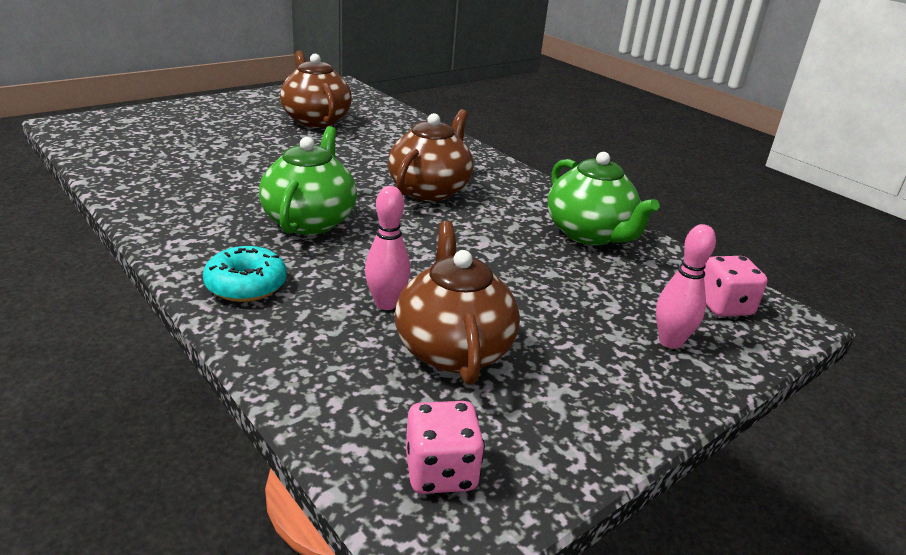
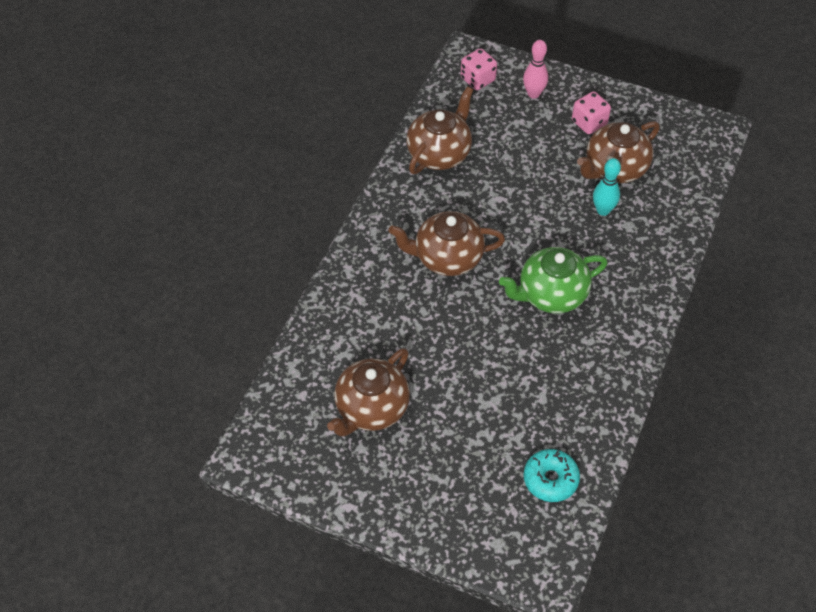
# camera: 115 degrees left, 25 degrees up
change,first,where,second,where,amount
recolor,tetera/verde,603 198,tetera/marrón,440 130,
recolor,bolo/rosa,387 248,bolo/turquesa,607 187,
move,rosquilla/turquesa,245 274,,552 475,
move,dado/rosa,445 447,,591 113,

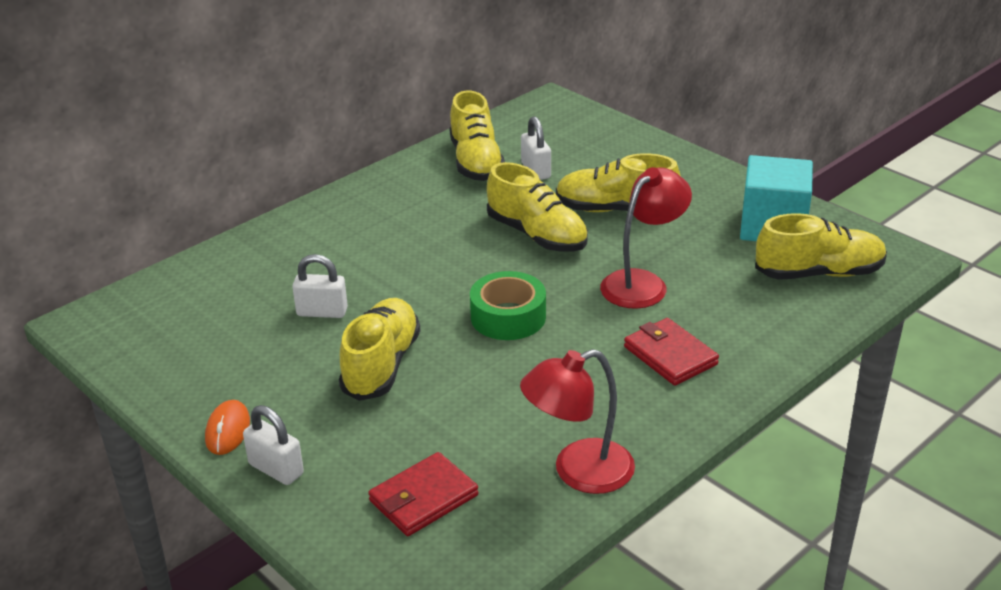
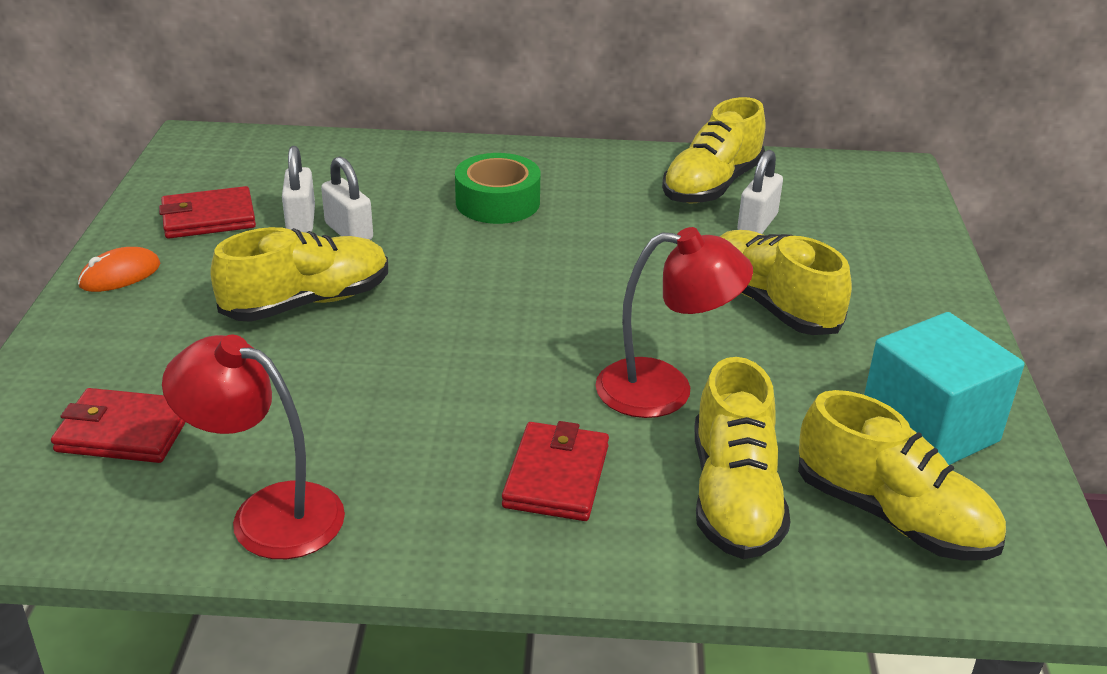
# camera: 45 degrees right, 0 degrees up
change,first,where,second,where,amount
move,zapato/amarillo,537 207,,742 458,
move,cinta adhesiva/verde,508 305,,497 188,
move,candado/blanco,273 445,,298 189,
insert,,,cartera/rojo,207 212,

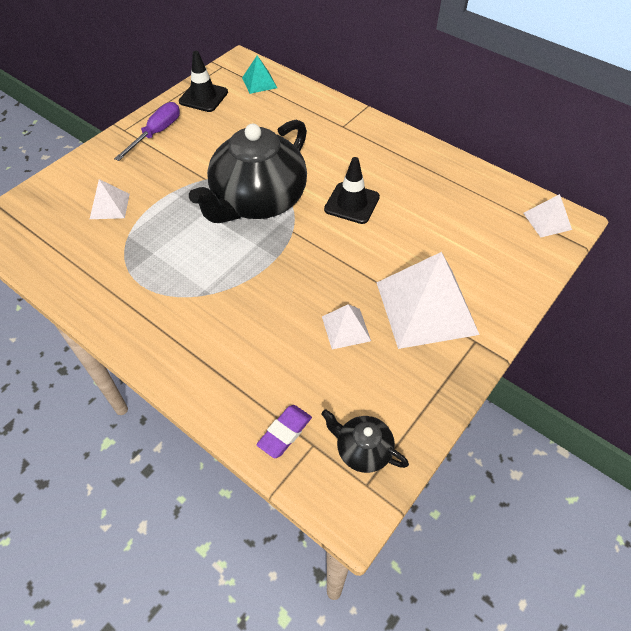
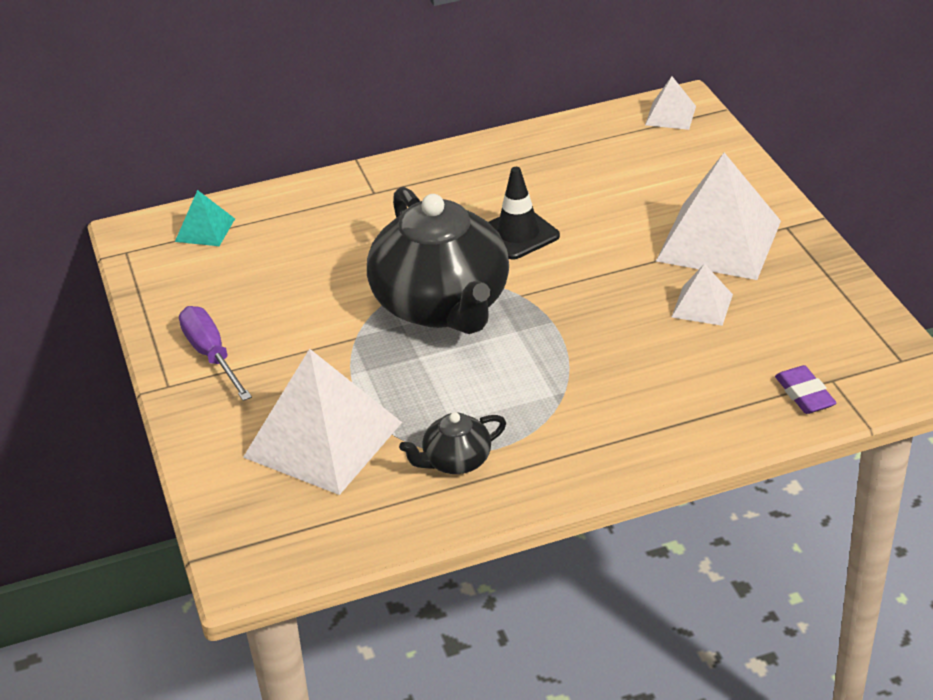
# camera: 55 degrees left, 15 degrees down
change,first,where,second,where,amount
delete,cono de tráfico/negro,203 81,,,
resize,pirámide/blanco,110 199,,322 422,x2.08
move,tetera/negro,365 441,,452 443,

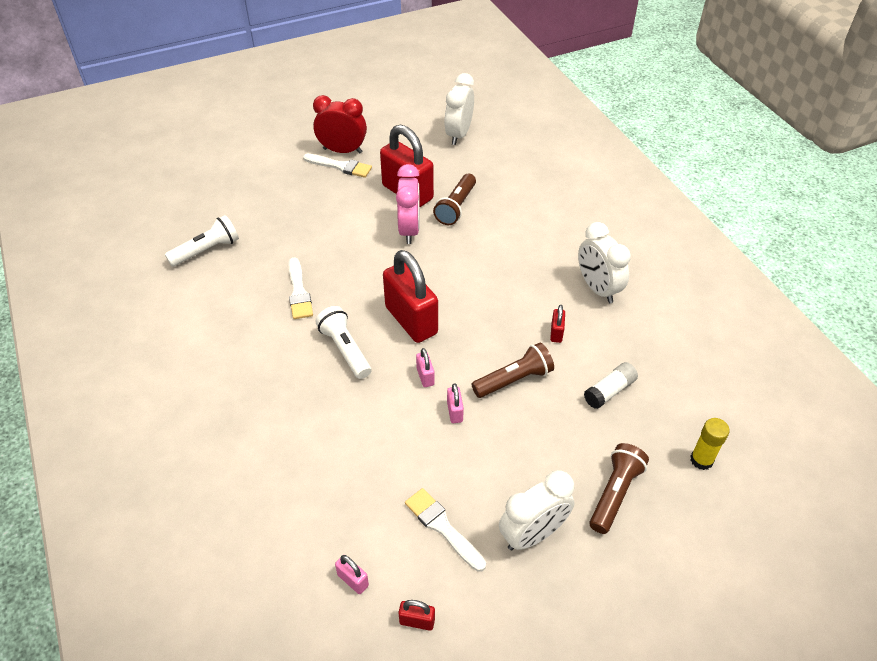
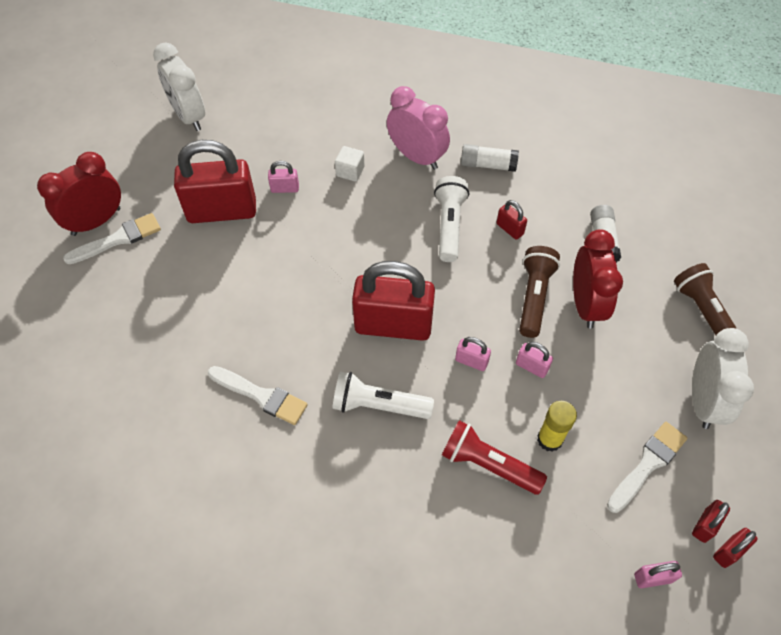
# camera: 50 degrees left, 10 degrees up
change,first,where,second,where,amount
move,despertador/rosa,408 204,,418 128,
replace,lámpara de mano/marrón,454 199,candado/rosa,283 177,
move,lámpara de mano/blanco,202 241,,451 219,
replace,despertador/blanco,604 262,barra de pegamento/blanco,490 158,
move,barra de pegamento/amarillo,710 444,,557 426,
rotate,pincel/blanco,445 530,,647 467,135 degrees clockwise
insert,,,cubo/blanco,350 164,
insert,,,despertador/rojo,598 279,
insert,,,lámpara de mano/rojo,494 457,
insert,,,candado/rojo,711 521,

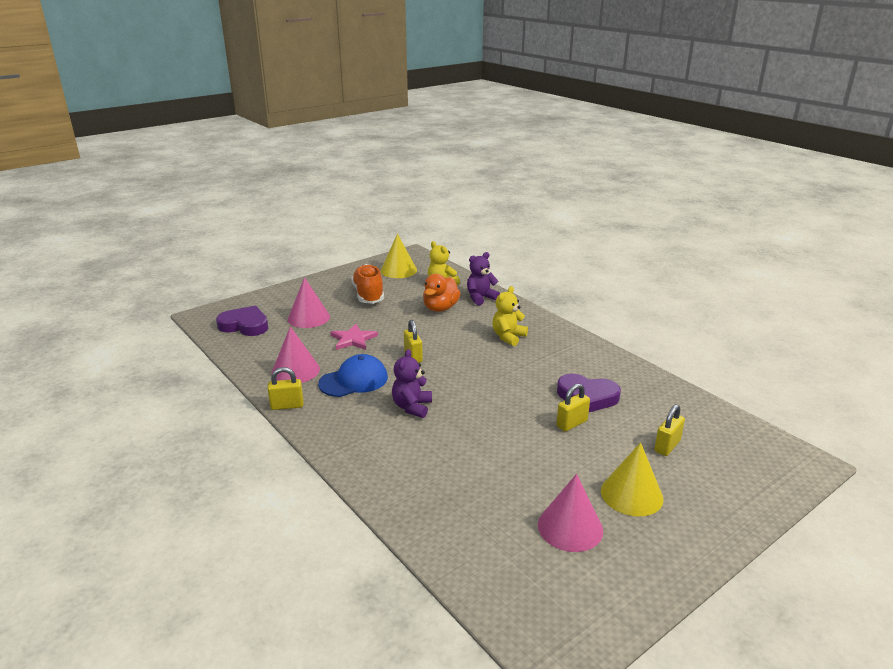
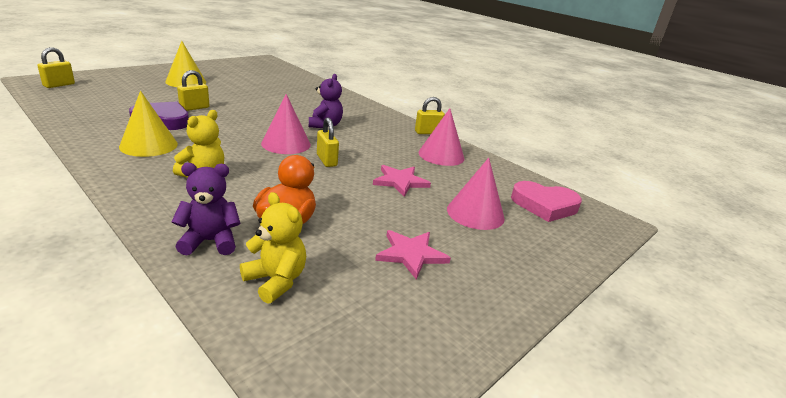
# camera: 170 degrees right, 0 degrees up
change,first,where,second,where,amount
move,cono/amarillo,398 256,,148 124,
rotate,osito/morado,483 279,,206 209,150 degrees counterclockwise
replace,zapato/naranja,367 284,estrella/rosa,413 255,
recolor,corazón/morado,242 321,corazón/rosa,546 201,
delete,gorra/azul,353 375,,,
move,candado/amarillo,669 430,,56 67,
move,cono/rosa,570 513,,286 124,

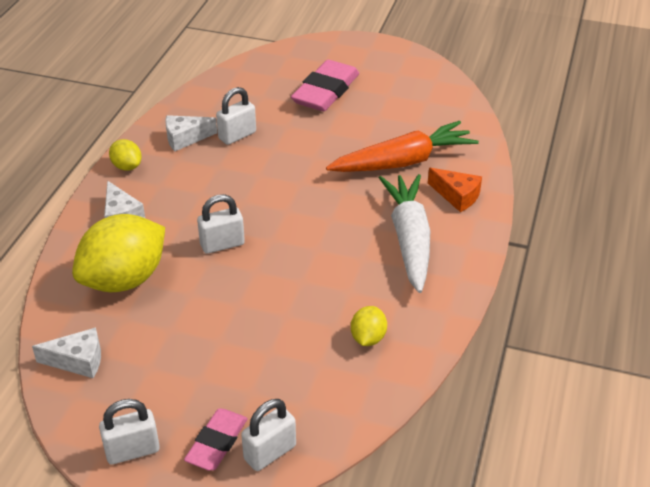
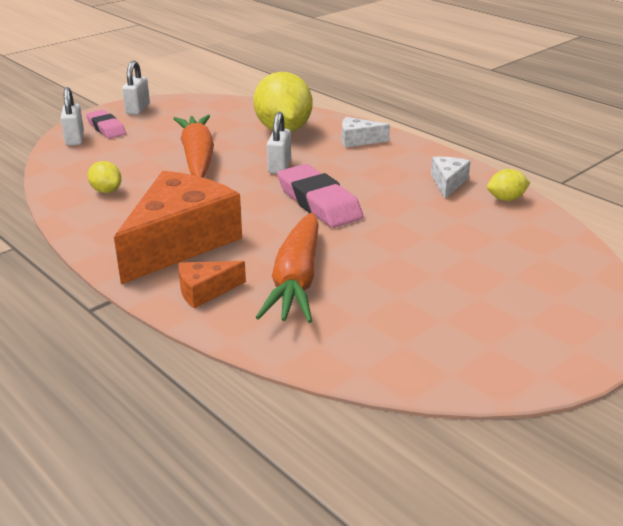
# camera: 120 degrees right, 10 degrees down
change,first,where,second,where,amount
move,goma de borrar/rosa,325 85,,320 196,
delete,candado/blanco,236 116,,,
move,limón/amarillo,125 155,,508 185,
replace,zanahoria/blanco,404 233,queso/naranja,178 227,
delete,queso/blanco,66 352,,,
insert,,,zanahoria/naranja,193 146,

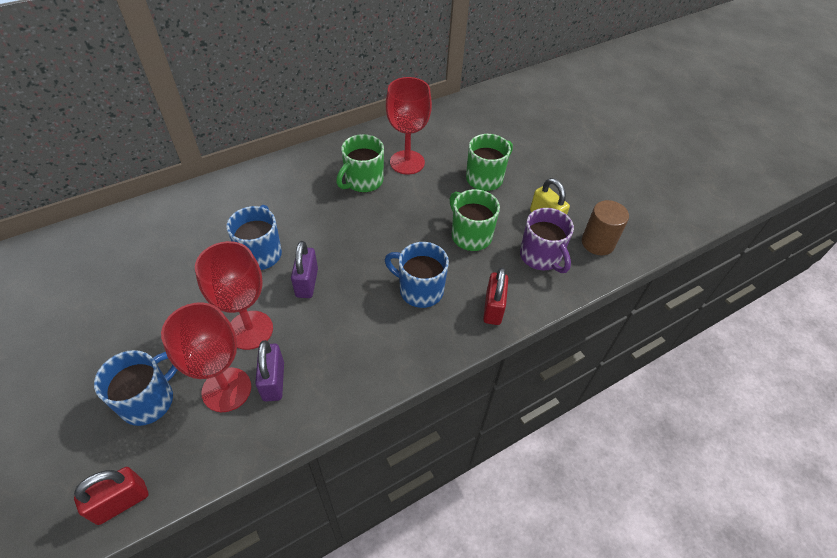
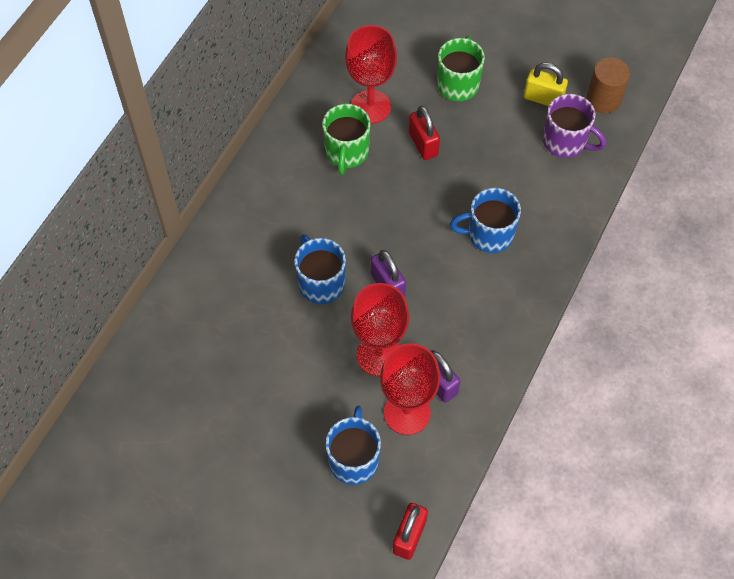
# camera: 30 degrees left, 10 degrees up
change,first,where,second,where,amount
delete,taza/verde,475 220,,,
move,candado/rojo,495 296,,424 133,

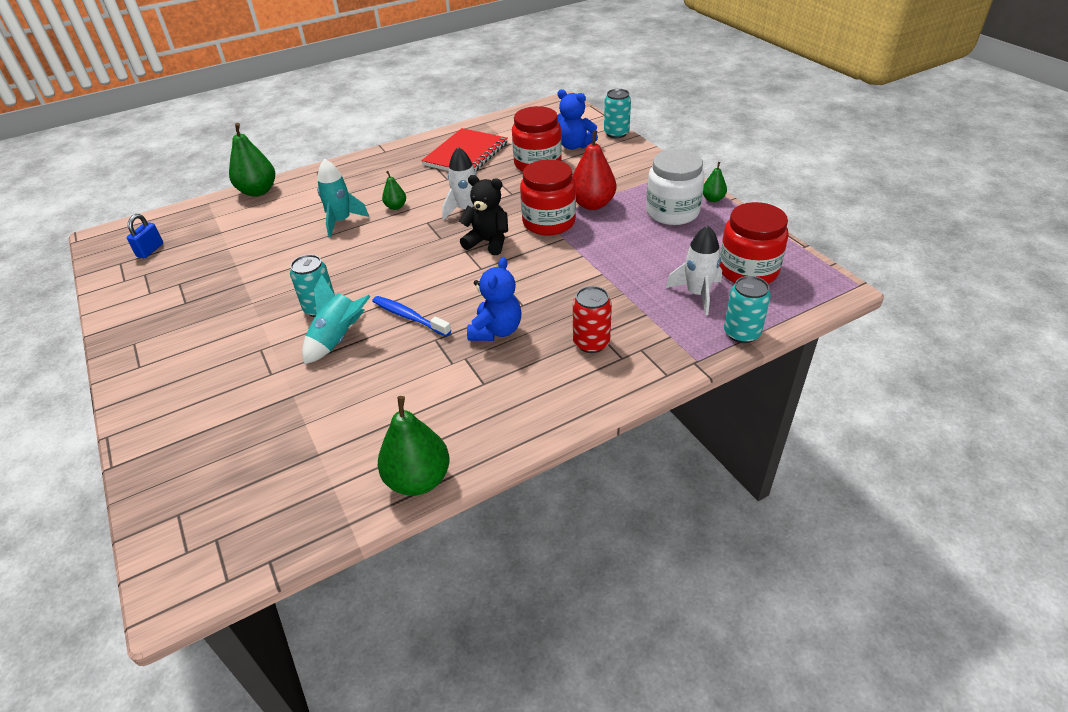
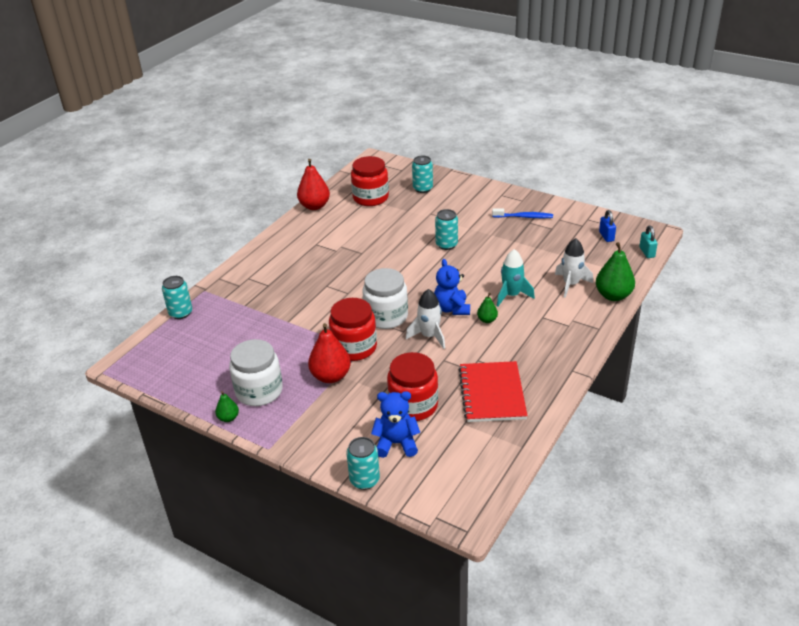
# camera: 150 degrees right, 5 degrees down
change,first,where,second,where,amount
replace,osito/negro,483 215,tarro/blanco,385 298,
move,tarro/rojo,754 243,,370 181,
move,cohete/blanco,694 271,,574 268,
move,osito/azul,494 299,,452 287,
delete,cohete/turquesa,336 319,,,
delete,lata/rojo,592 319,,,
move,cepillo de dientes/azul,411 316,,522 213,
recolor,pera/verde,414 446,pera/rojo,313 184,
insert,,,lata/turquesa,422 174,
insert,,,candado/turquesa,648 241,

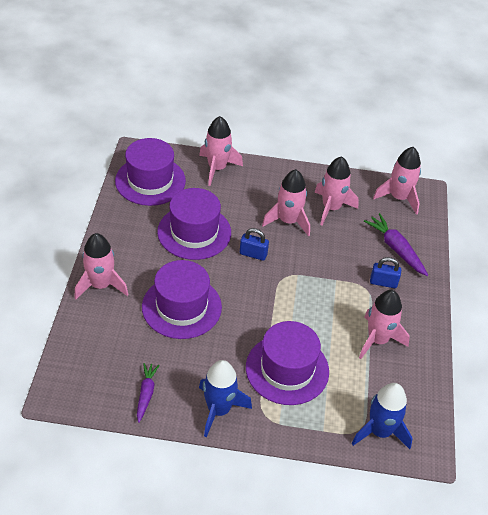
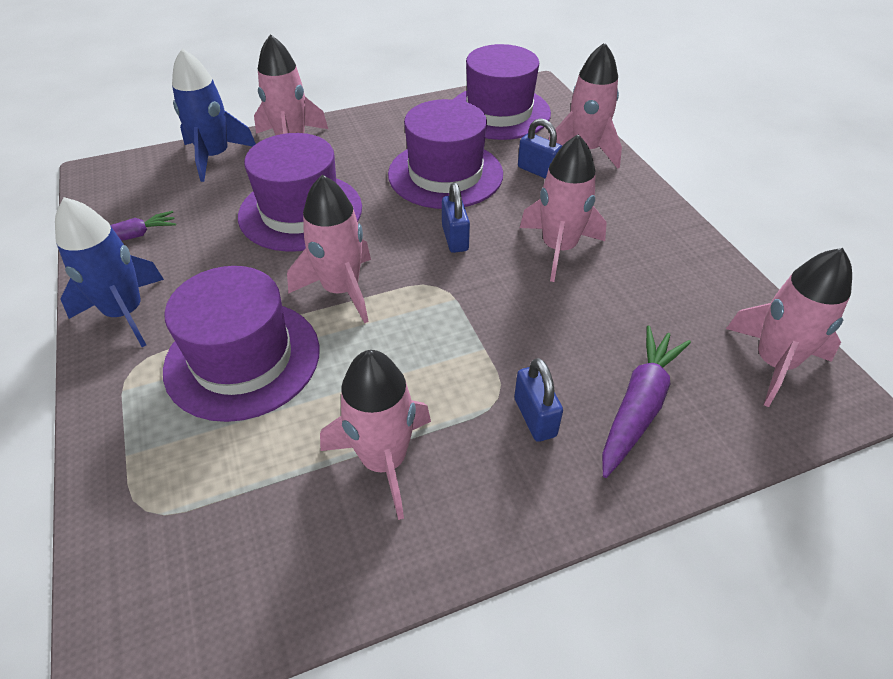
# camera: 65 degrees right, 0 degrees up
change,first,where,second,where,amount
move,cohete/rosa,337 191,,329 249,
move,cohete/azul,382 416,,214 115,
insert,,,candado/azul,540 148,

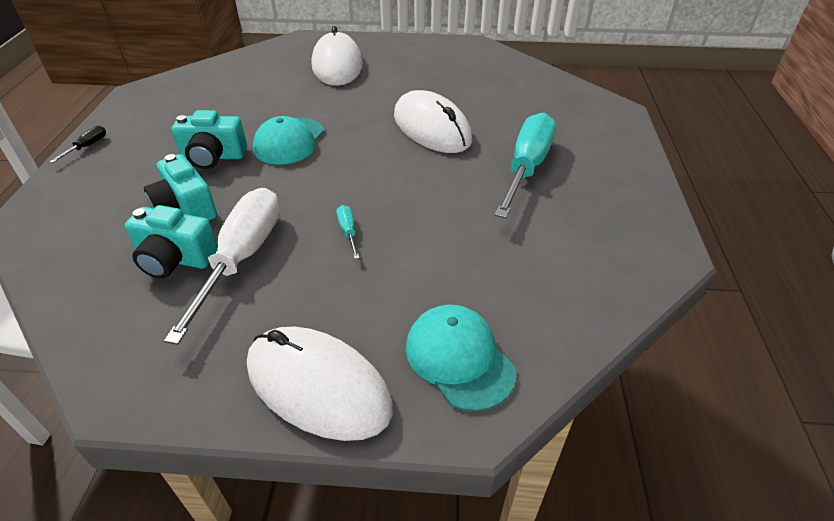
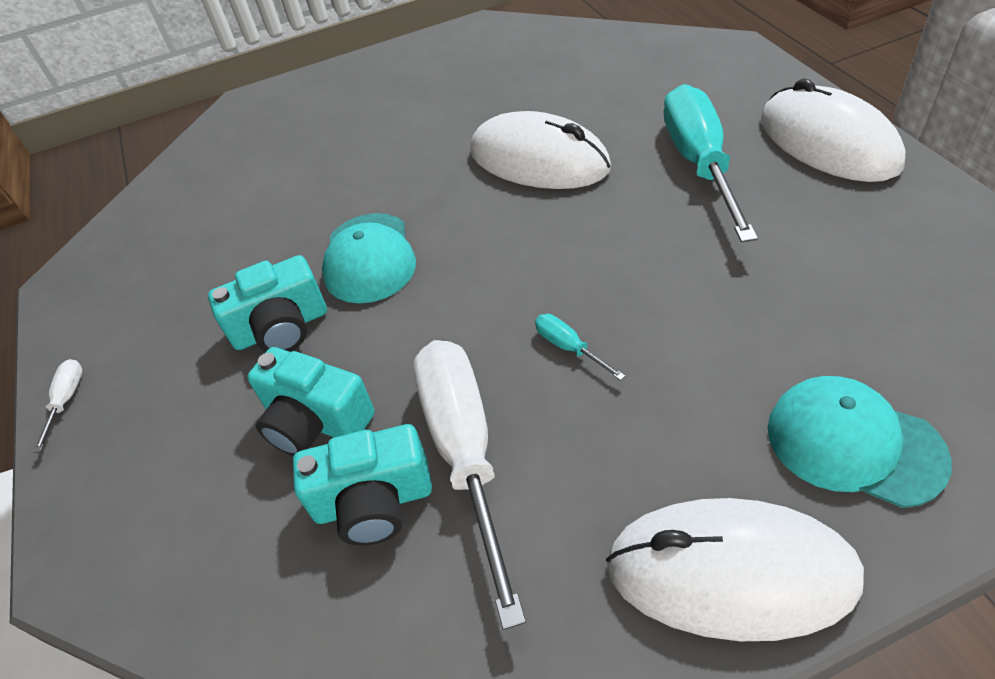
# camera: 20 degrees left, 5 degrees up
change,first,where,second,where,amount
move,ratón/blanco,337 56,,833 130,
recolor,destornillador/negro,77 144,destornillador/blanco,58 406,

